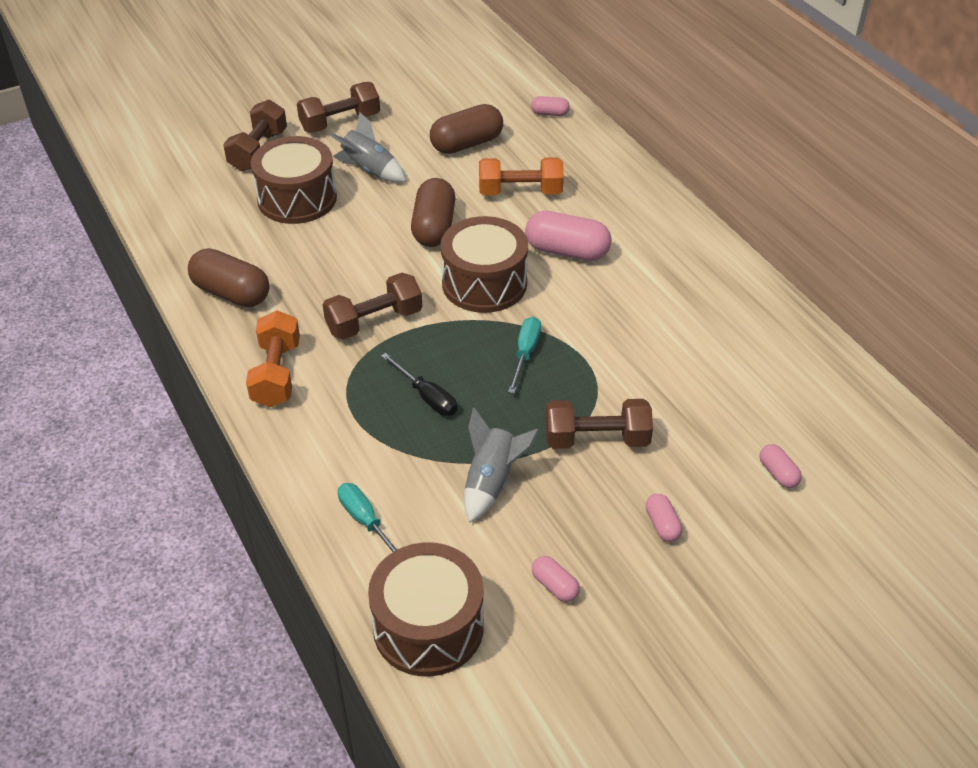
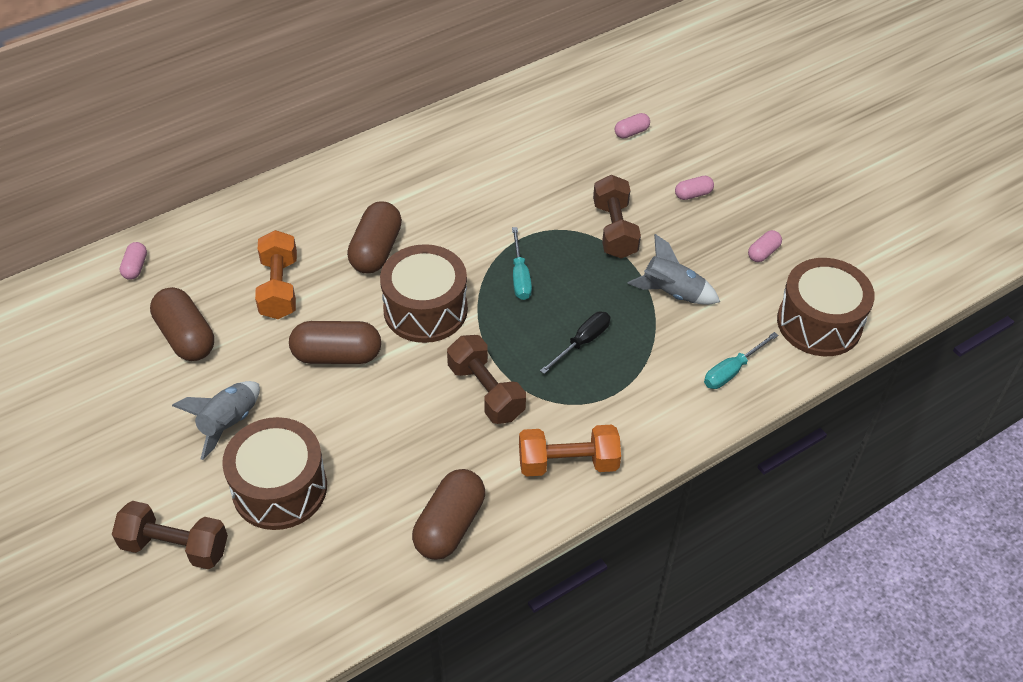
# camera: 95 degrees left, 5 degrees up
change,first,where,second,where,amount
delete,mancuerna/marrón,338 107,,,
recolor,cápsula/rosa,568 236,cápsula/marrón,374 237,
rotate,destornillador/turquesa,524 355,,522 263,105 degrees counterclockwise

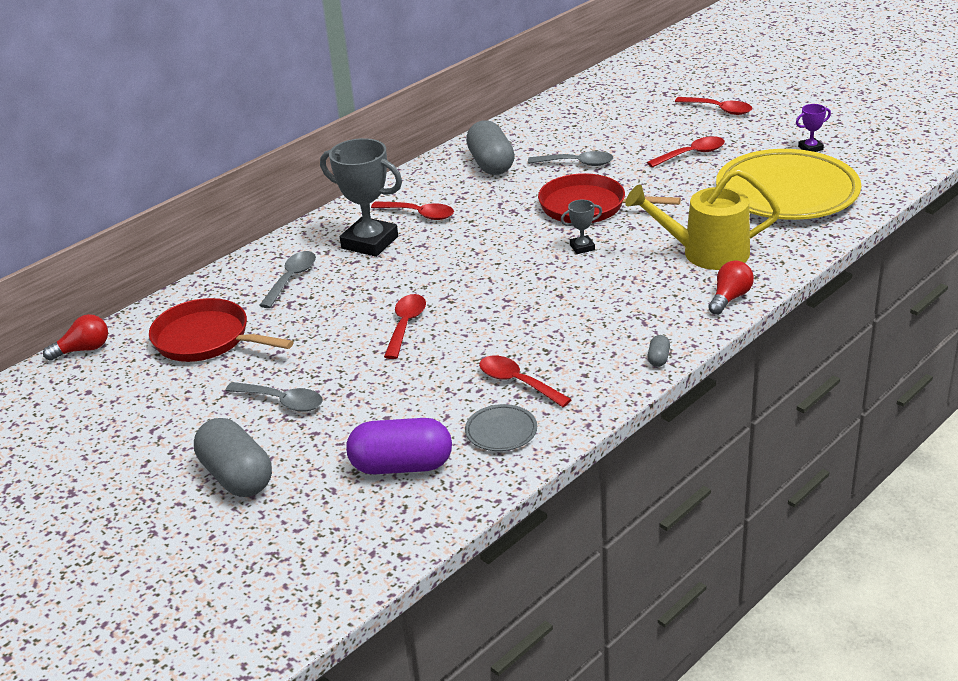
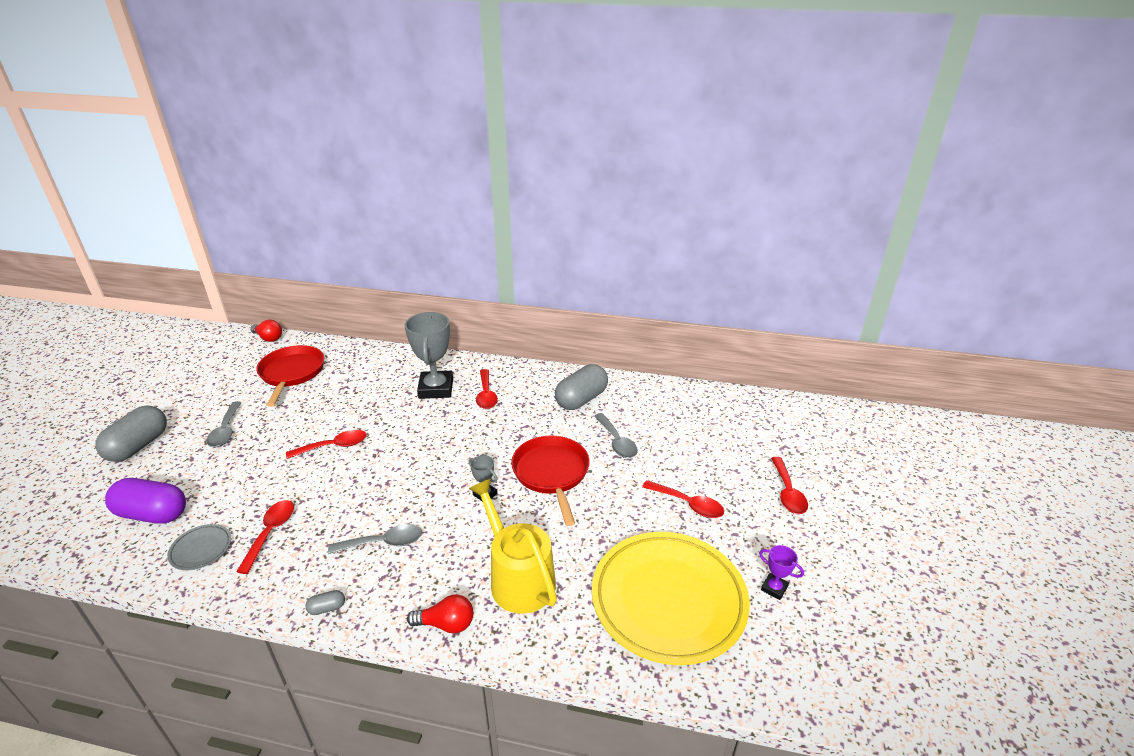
# camera: 55 degrees right, 0 degrees up
change,first,where,second,where,amount
move,cuchara/gris,287 279,,375 539,
rotate,cápsula/morado,399 446,,145 501,45 degrees counterclockwise

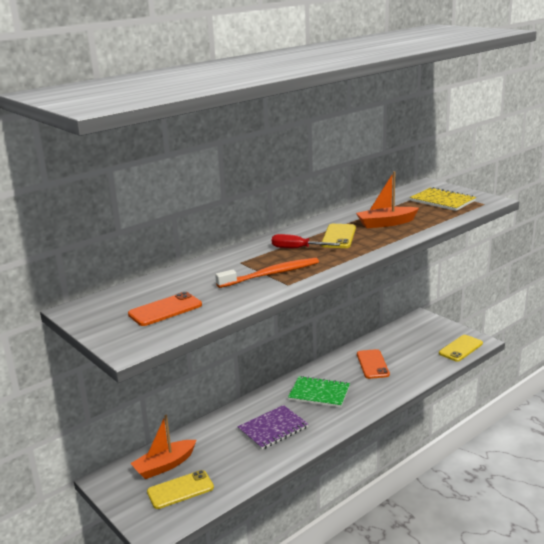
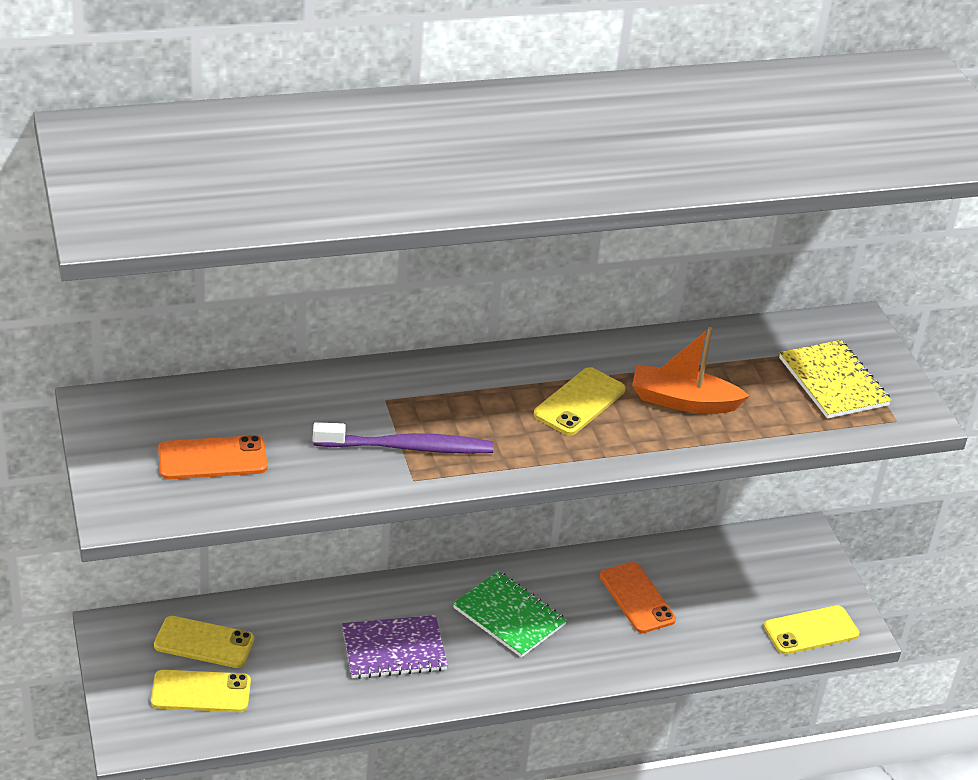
# camera: 20 degrees right, 15 degrees up
change,first,where,second,where,amount
delete,destornillador/rojo,306 241,,,
recolor,cepillo de dientes/naranja,267 273,cepillo de dientes/morado,403 438,
rotate,móvil/naranja,373 364,,638 597,45 degrees counterclockwise
replace,barco/naranja,163 447,móvil/amarillo,204 642,

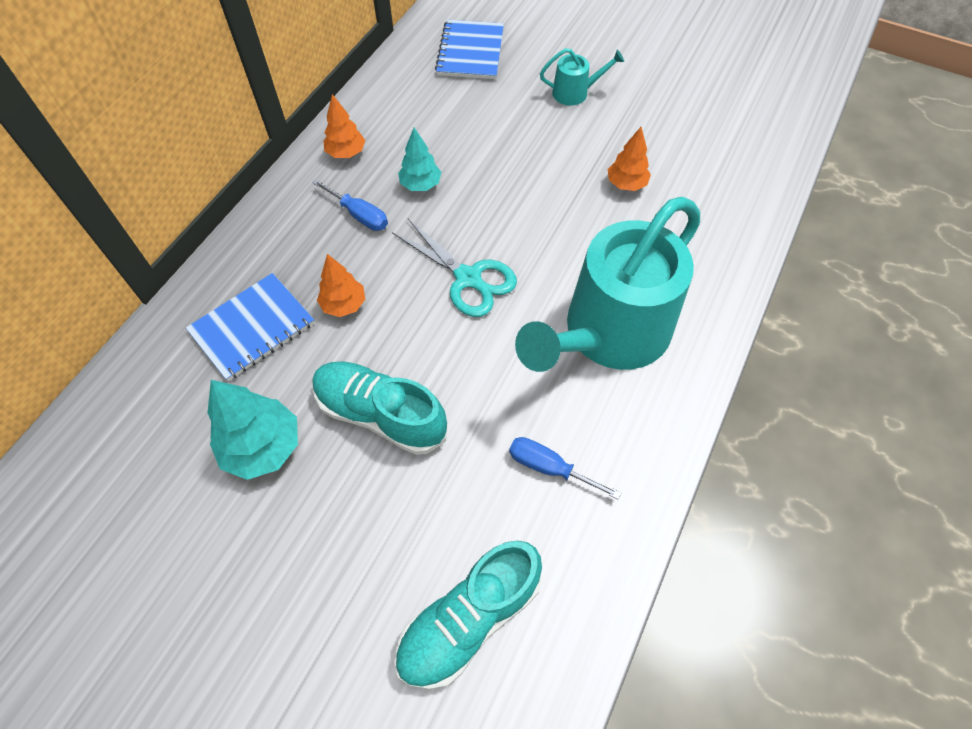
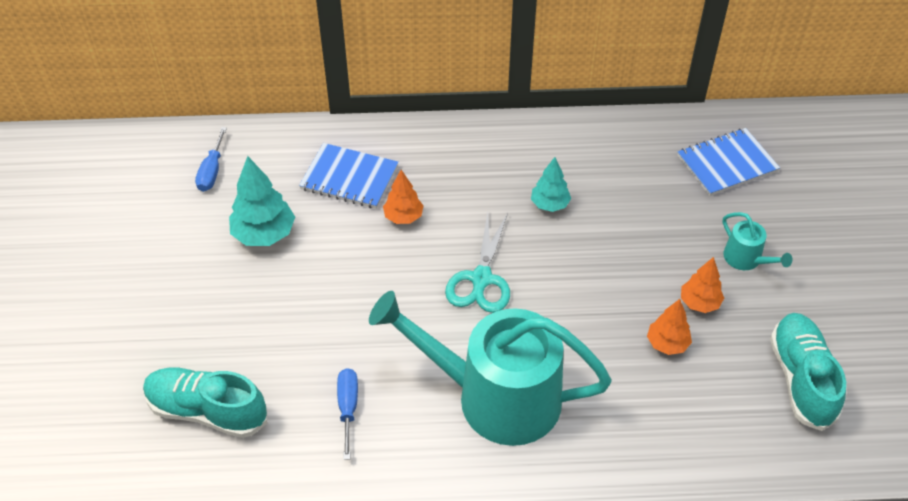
# camera: 60 degrees right, 10 degrees down
change,first,where,second,where,amount
move,árbol/naranja,344 126,,702 285,
move,destornillador/azul,350 205,,211 159,
move,zapato/turquesa,379 408,,808 372,

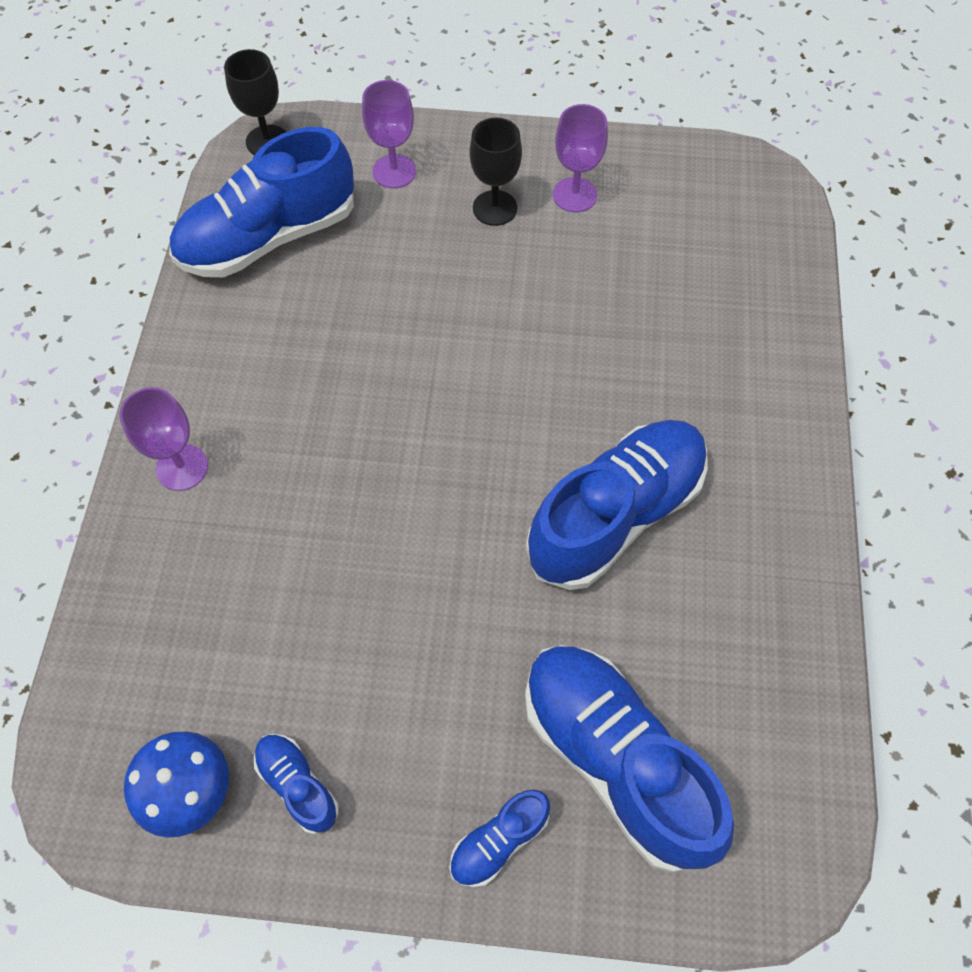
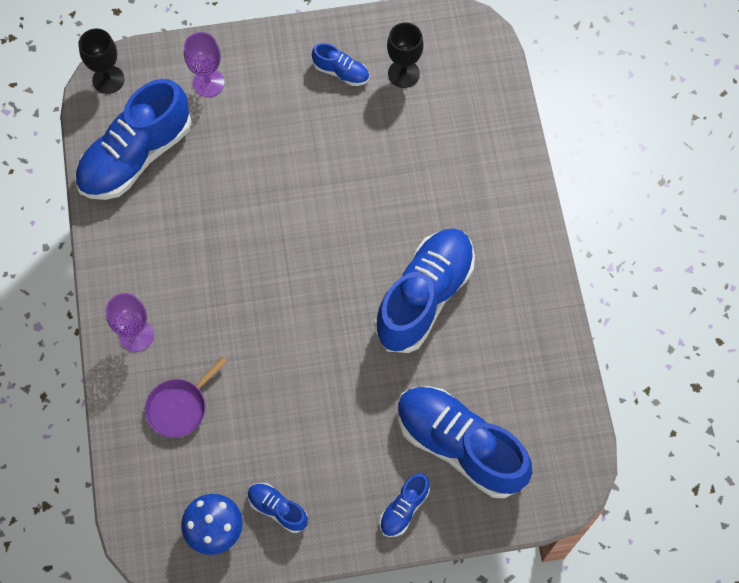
# camera: 15 degrees left, 5 degrees up
change,first,where,second,where,amount
replace,copa/morado,580 158,zapato/azul,340 64,
move,copa/negro,495 171,,405 55,
insert,,,sartén/morado,186 397,

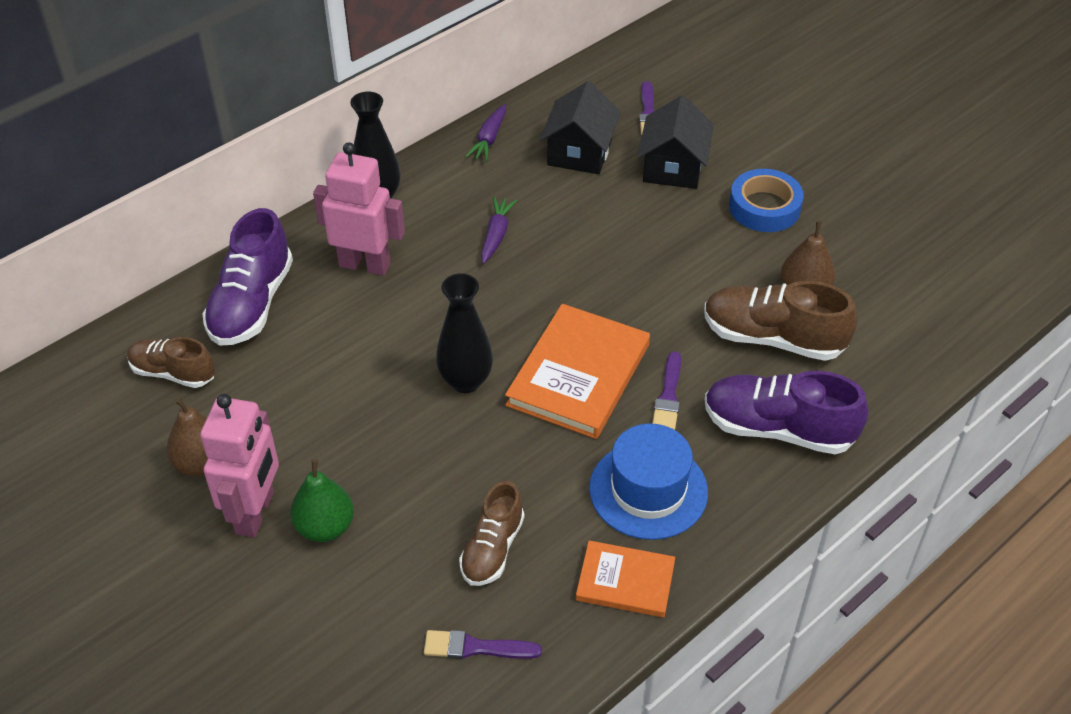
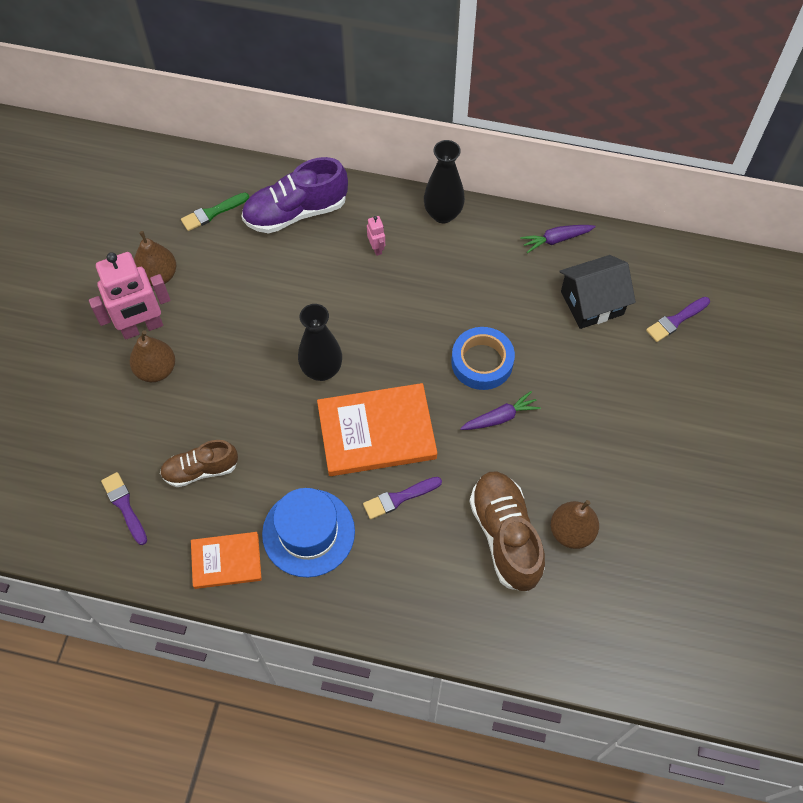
# camera: 55 degrees right, 15 degrees up
change,first,where,second,where,amount
delete,casa/negro,676 142,,,
resize,robot/rosa,359 209,,376 236,x0.43
move,cinta adhesiva/azul,766 200,,483 358,
move,zanahoria/morado,499 230,,500 410,
replace,zapato/marrón,171 362,pincel/verde,215 211,
delete,zapato/morado,786 412,,,
recolor,pera/verde,322 500,pera/marrón,152 356,
rotate,libro/naranja,625 578,,226 560,75 degrees counterclockwise

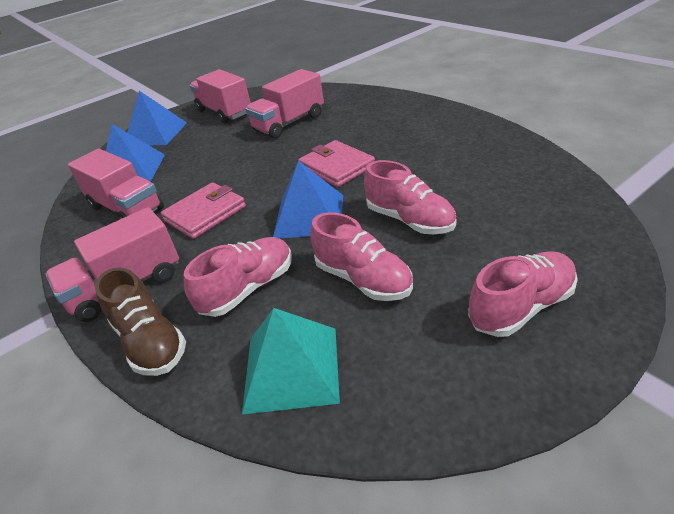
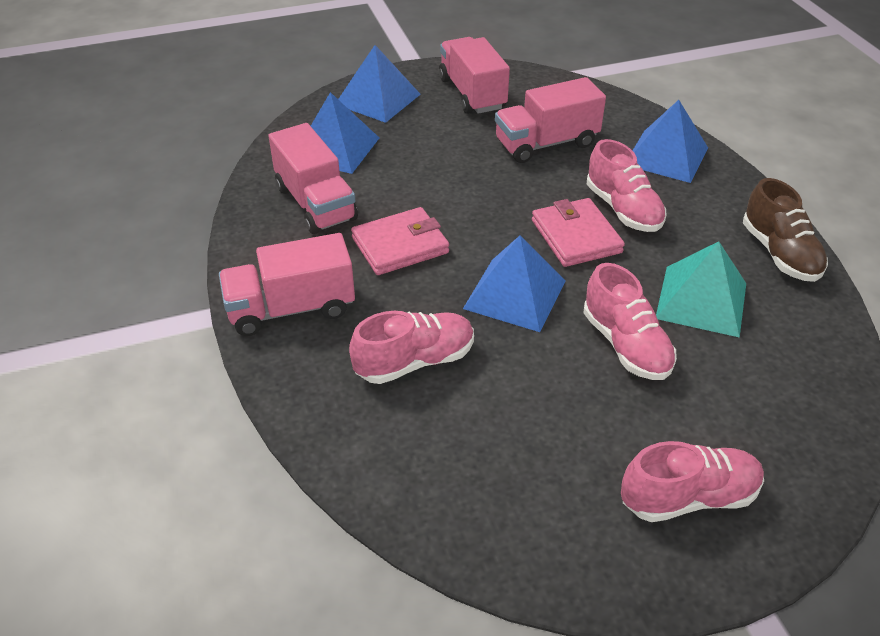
# camera: 15 degrees right, 5 degrees up
change,first,where,second,where,amount
move,zapato/rosa,361 256,,626 185,
move,zapato/marrón,140 322,,785 230,
move,pirámide/turquesa,291 361,,701 290,
insert,,,pirámide/azul,670 141,

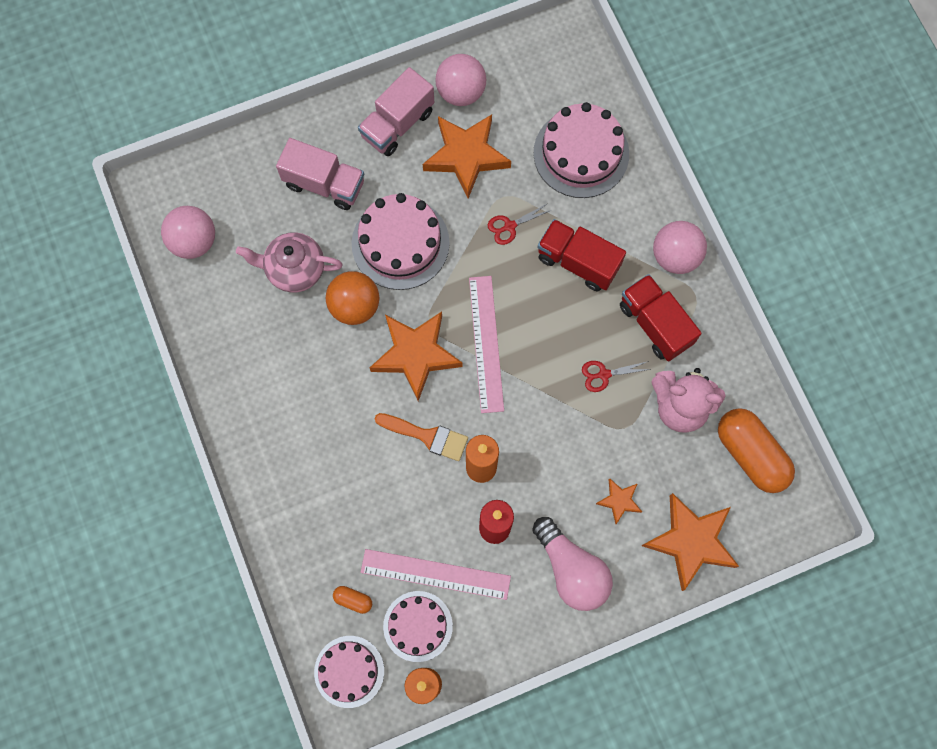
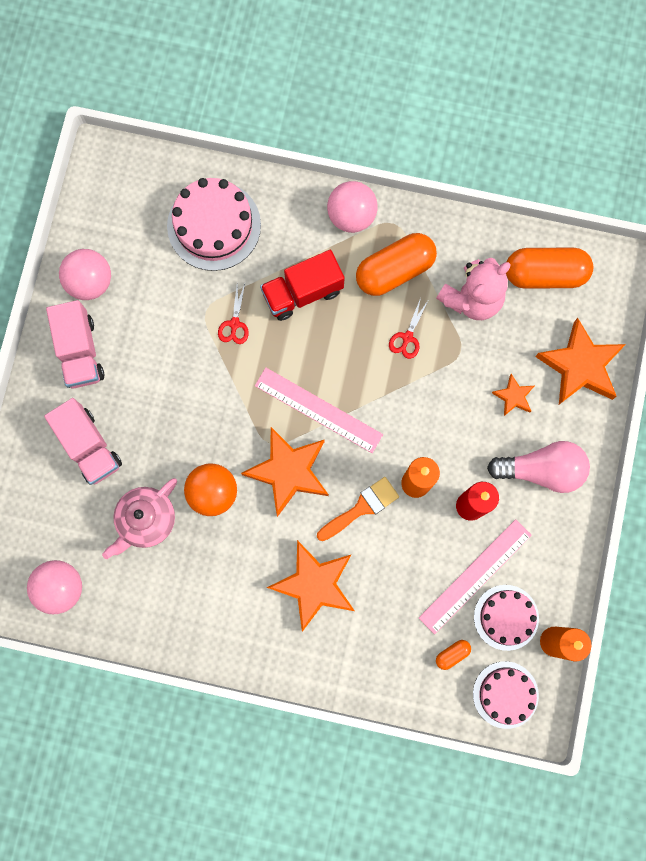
# camera: 55 degrees left, 5 degrees up
change,first,where,second,where,amount
move,estrella/naranja,467 156,,310 586,
rotate,camión/rosa,320 174,,83 441,90 degrees clockwise
delete,tarta/rosa,401 241,,,
replace,camión/rojo,661 317,cápsula/naranja,396 264,

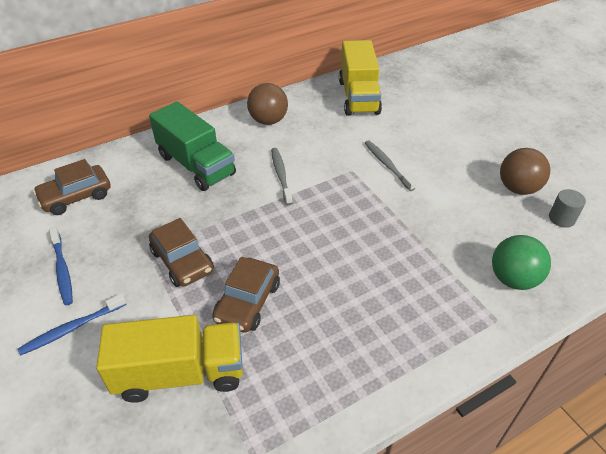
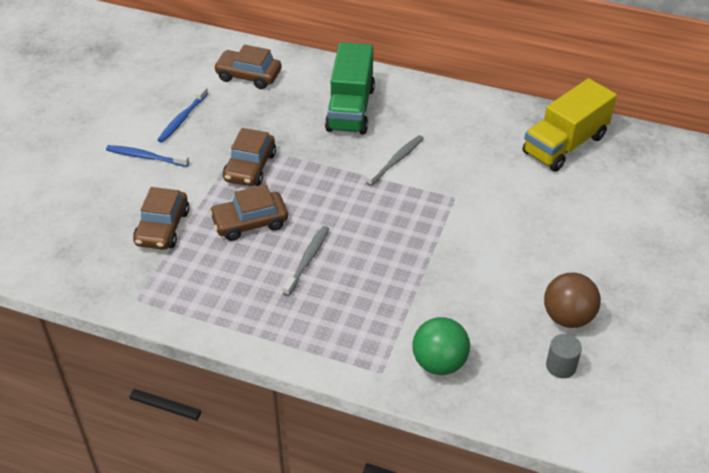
# camera: 50 degrees right, 0 degrees up
change,first,where,second,where,amount
delete,pelota/marrón,267 104,,,
move,cepillo de dientes/gris,390 165,,306 261,
replace,camión/amarillo,169 359,coche/marrón,161 218,

